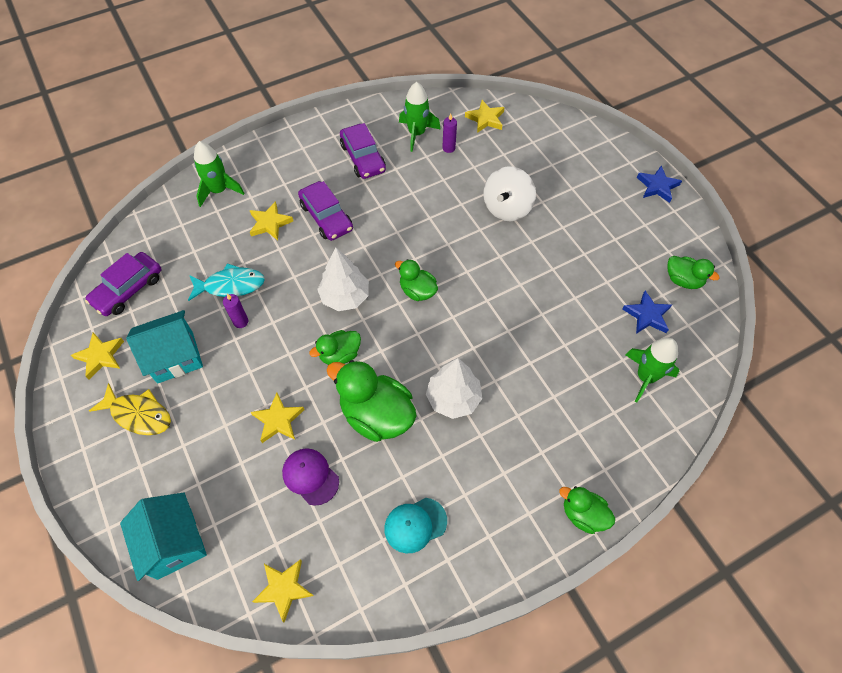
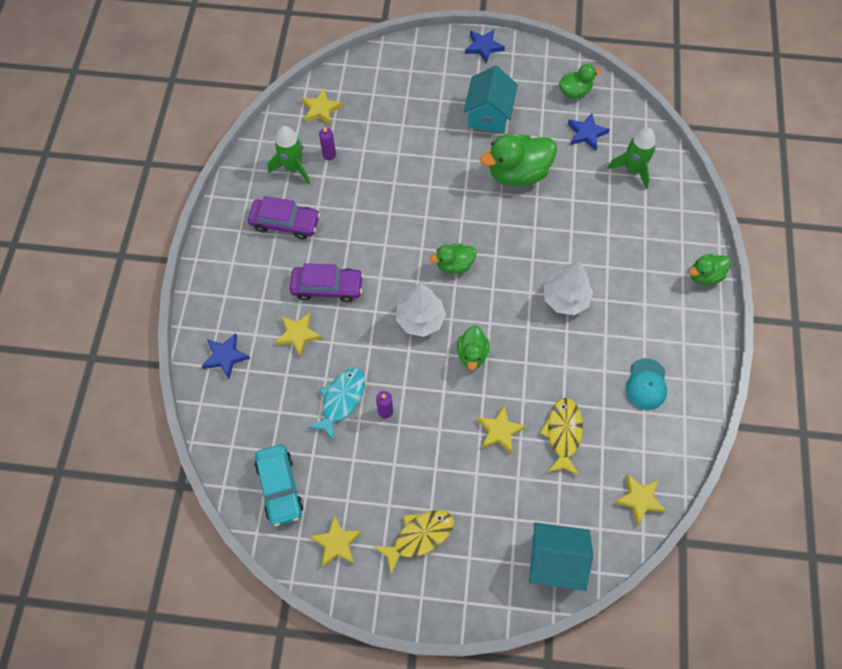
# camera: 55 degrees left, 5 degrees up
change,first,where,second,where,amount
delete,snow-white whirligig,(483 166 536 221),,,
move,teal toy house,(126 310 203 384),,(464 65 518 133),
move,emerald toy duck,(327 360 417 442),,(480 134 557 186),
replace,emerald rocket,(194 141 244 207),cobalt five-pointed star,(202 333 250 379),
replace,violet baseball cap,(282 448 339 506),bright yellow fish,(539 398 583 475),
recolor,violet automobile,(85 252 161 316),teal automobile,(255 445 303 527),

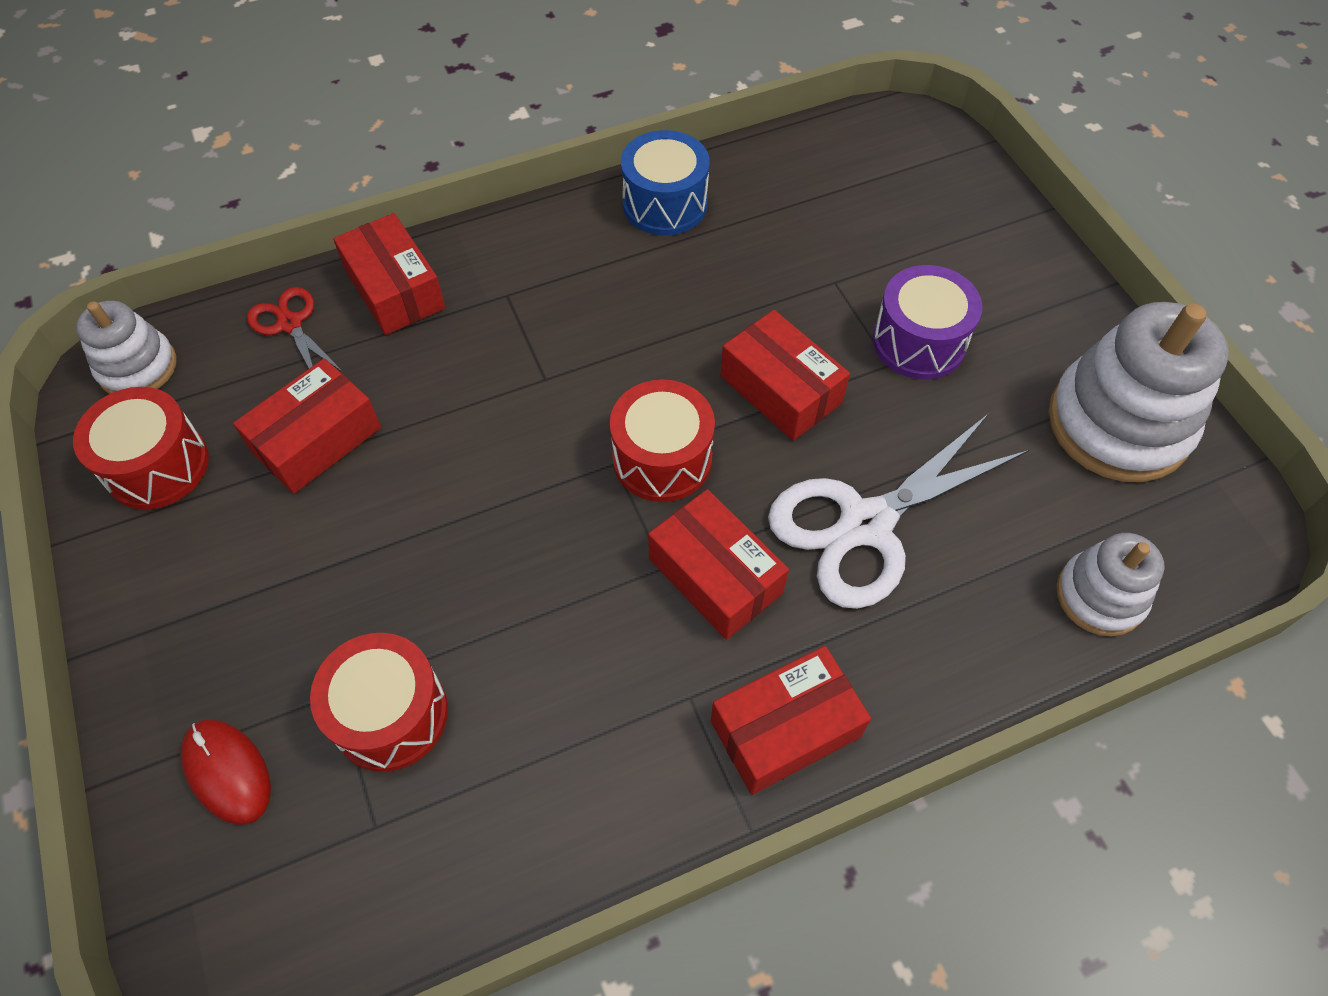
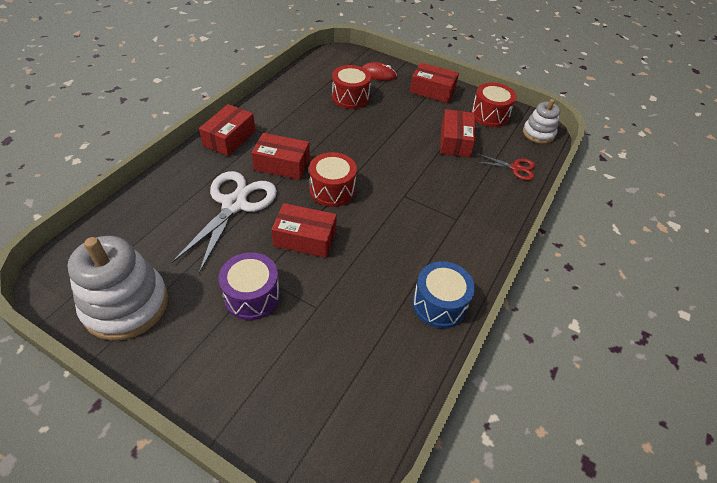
# camera: 140 degrees right, 10 degrees down
change,first,where,second,where,amount
delete,snow-white ring stacker,(1056 533 1164 636),,,
move,scarlet parcel,(333 213 446 335),,(410 63 459 103),

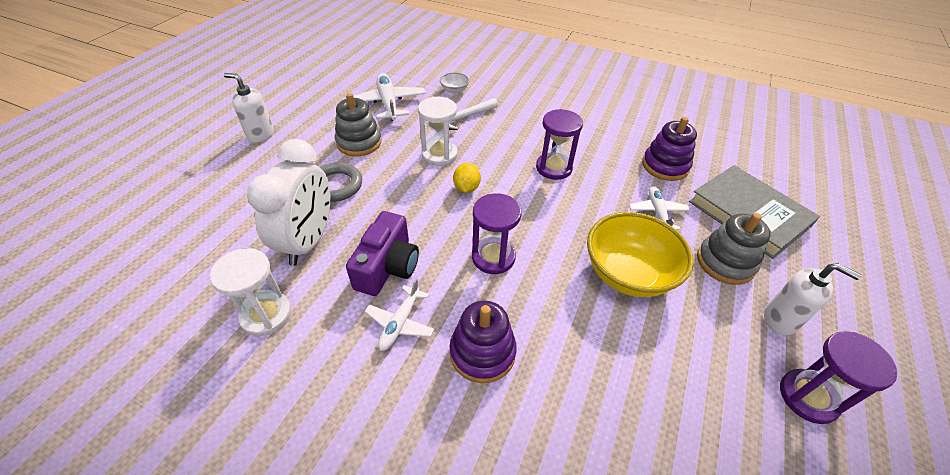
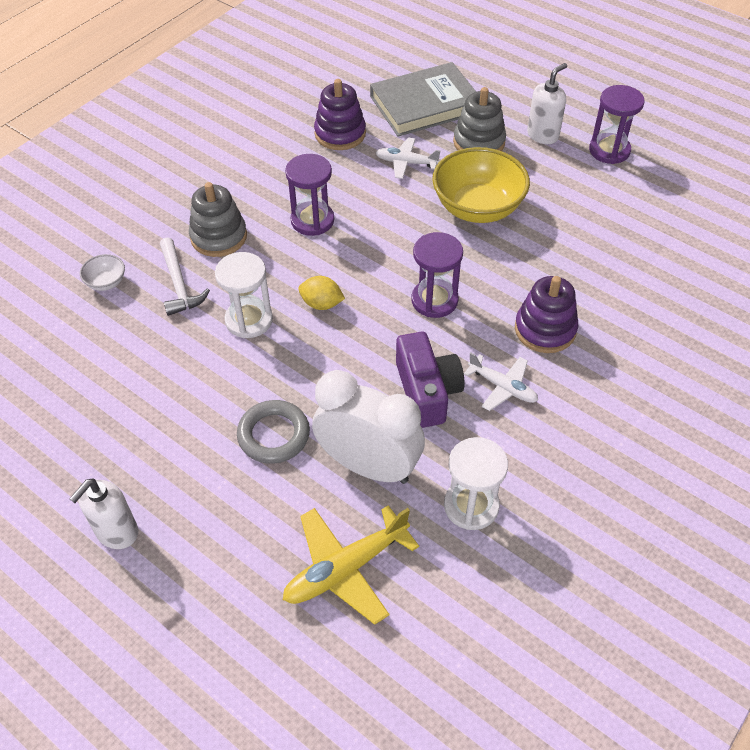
# camera: 75 degrees left, 5 degrees up
change,first,where,second,where,amount
delete,snow-white aeroplane,(354 73 426 121),,,
insert,,,bright yellow aeroplane,(283 505 419 625),
move,gray ring stacker,(335 93 382 156),,(189 182 247 257),
rotate,violet photo camera,(346 211 419 296),,(396 332 465 428),45 degrees clockwise

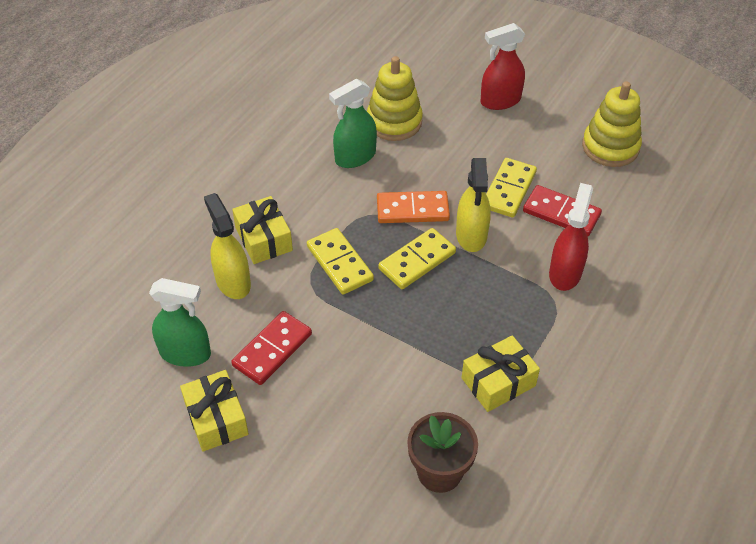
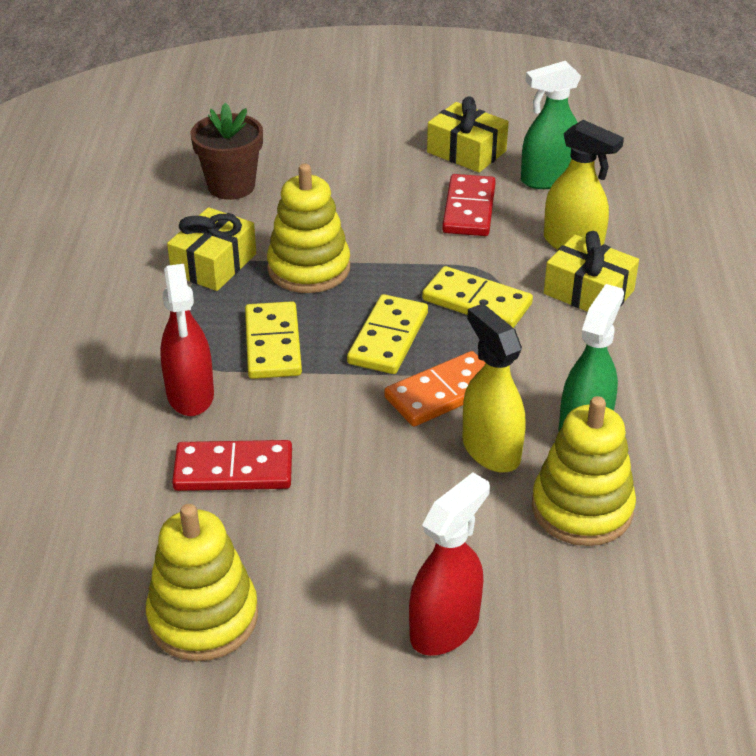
# camera: 150 degrees right, 10 degrees down
change,first,where,second,where,amount
insert,,,bright yellow ring stacker,(267 164 350 293),
move,bright yellow sprayer,(456 158 491 252),,(462 304 526 472),
move,bright yellow domino piece,(486 158 537 218),,(245 301 302 379),

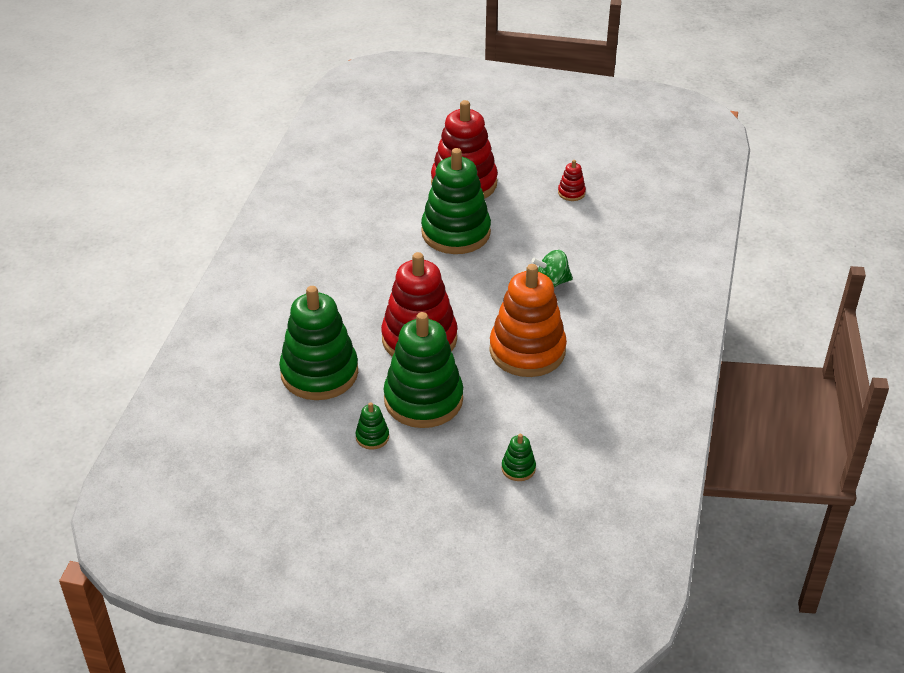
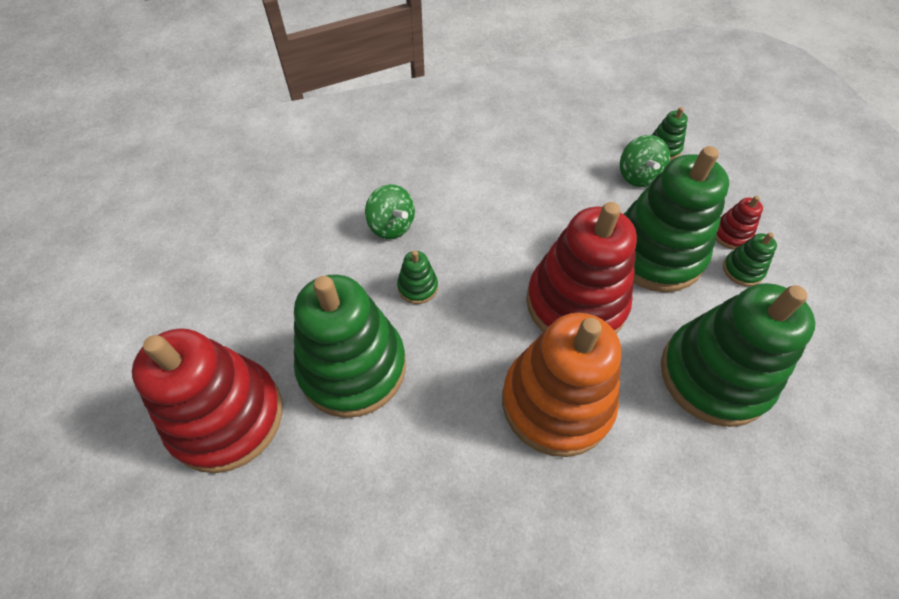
# camera: 120 degrees left, 15 degrees up
change,first,where,second,where,amount
insert,,,emerald ring stacker,(397 251 438 304),
insert,,,emerald whirligig,(620 135 670 187),
move,orange-coloured ring stacker,(489 264 567 377),,(502 313 621 457),
move,scarlet ring stacker,(558 160 586 201),,(716 196 763 250),

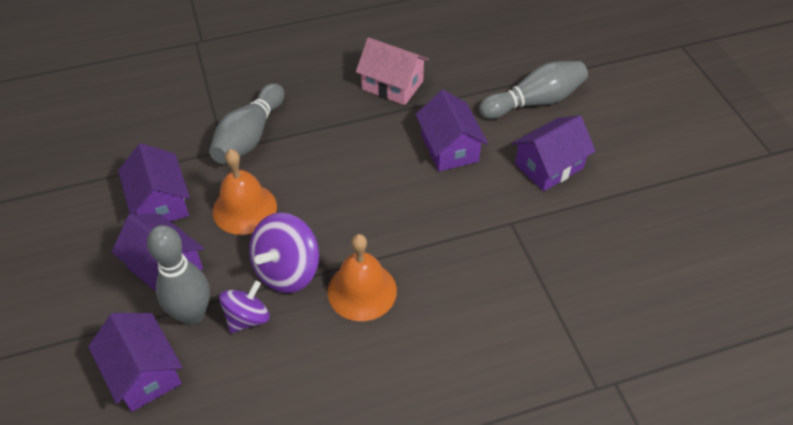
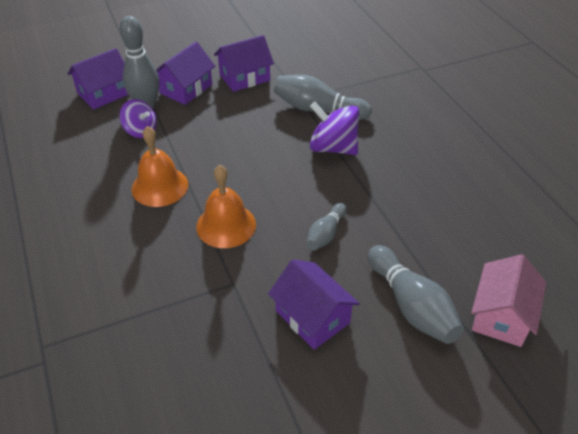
# camera: 85 degrees right, 5 degrees down
change,first,where,second,where,amount
move,orange-coloured bell,(213 149 277 235),,(196 165 256 248),
move,violet whirligig,(249 212 319 293),,(310 102 360 155),
move,rose-pink toy house,(356 37 429 105),,(471 254 546 347),
replace,violet toy house,(416 90 488 171),gray tenpin,(306 203 346 250),

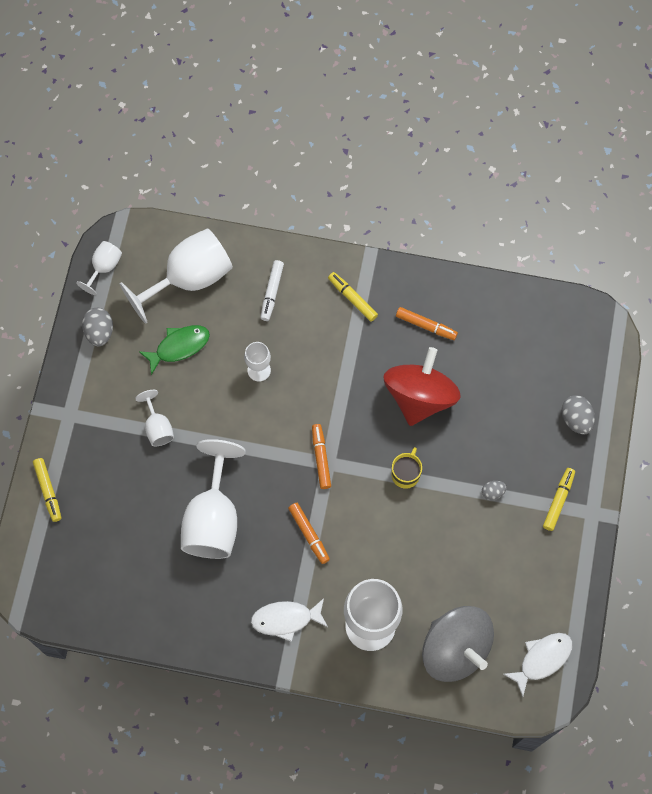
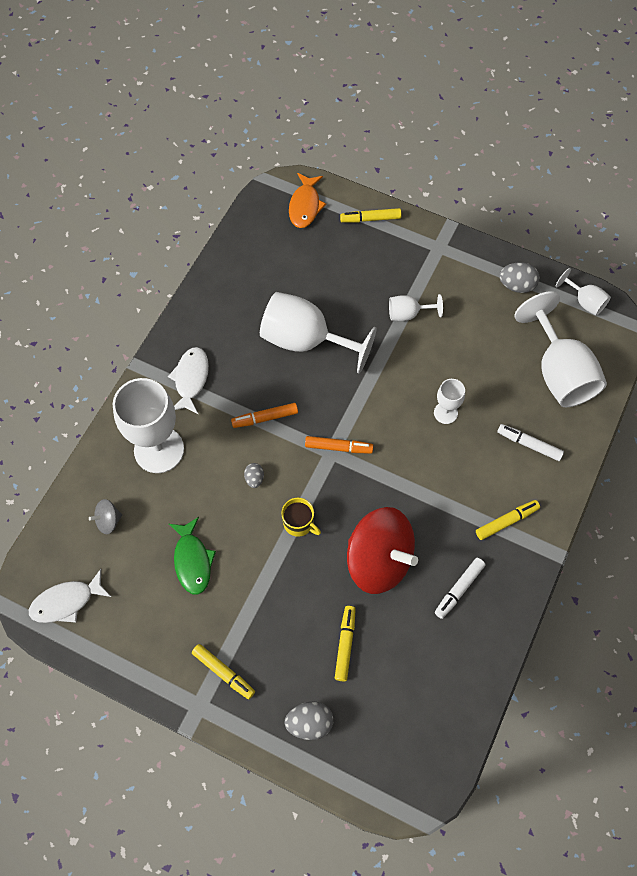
# camera: 105 degrees right, 5 degrees down
change,first,where,second,where,amount
insert,,,orange-coloured fish,(289 173 326 228),
insert,,,bright yellow marker,(335 606 356 681),
move,emerald fish,(139 325 210 375),,(169 517 216 595),
move,gray toy egg,(482 481 507 500),,(244 463 264 488),
recolor,orange-coloured marker,(396 307 458 340),snow-white marker,(435 558 486 619),
rotate,snow-white fish,(503 633 572 697),,(29 569 111 623),90 degrees clockwise
resize,gray whirligig,(422 606 494 682),,(89 499 122 534),x0.41

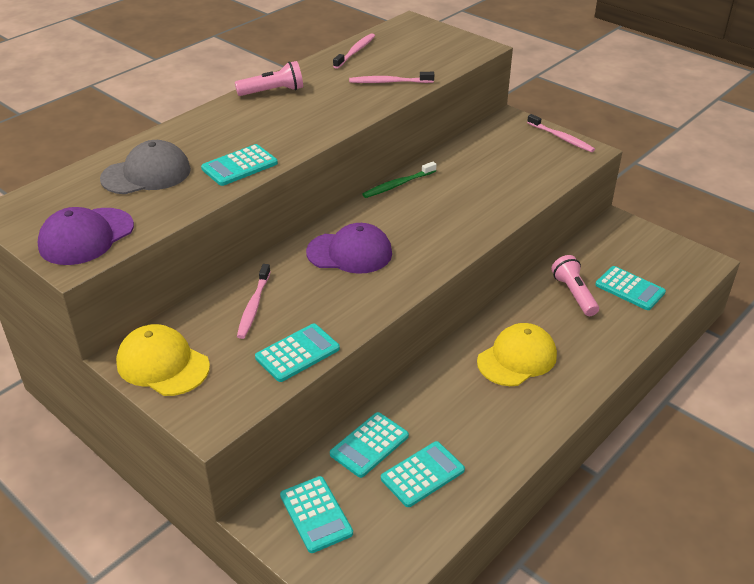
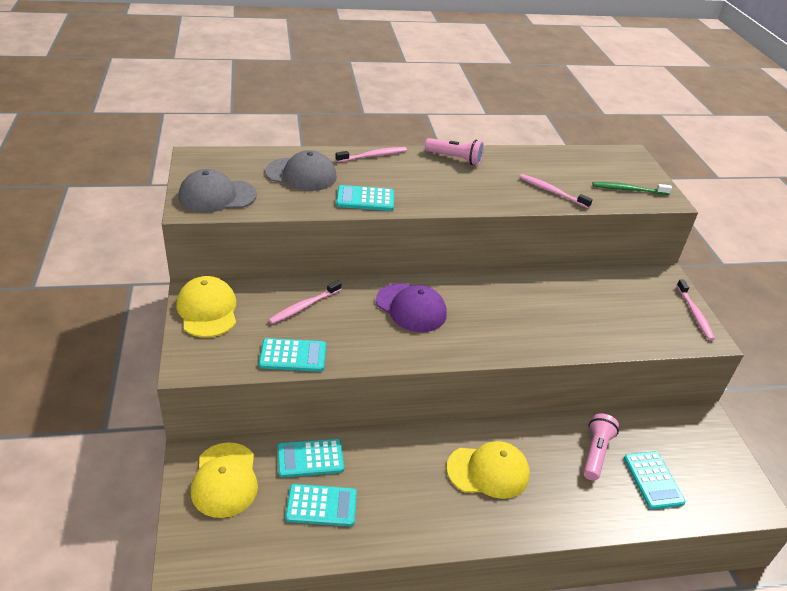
# camera: 35 degrees right, 0 degrees up
change,first,where,second,where,amount
move,rose-pink tooth brush,(333 33 375 69),,(335 147 407 162),
move,emerald tooth brush,(362 162 437 198),,(592 182 672 195),
replace,teal calculator,(280 476 353 553),bright yellow baseball cap,(191 442 258 518),
recolor,violet baseball cap,(38 207 134 265),gray baseball cap,(178 169 257 213),

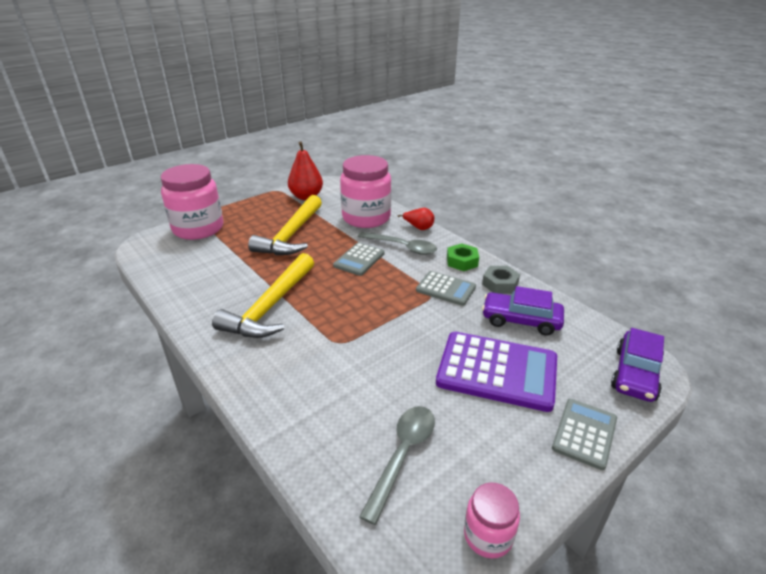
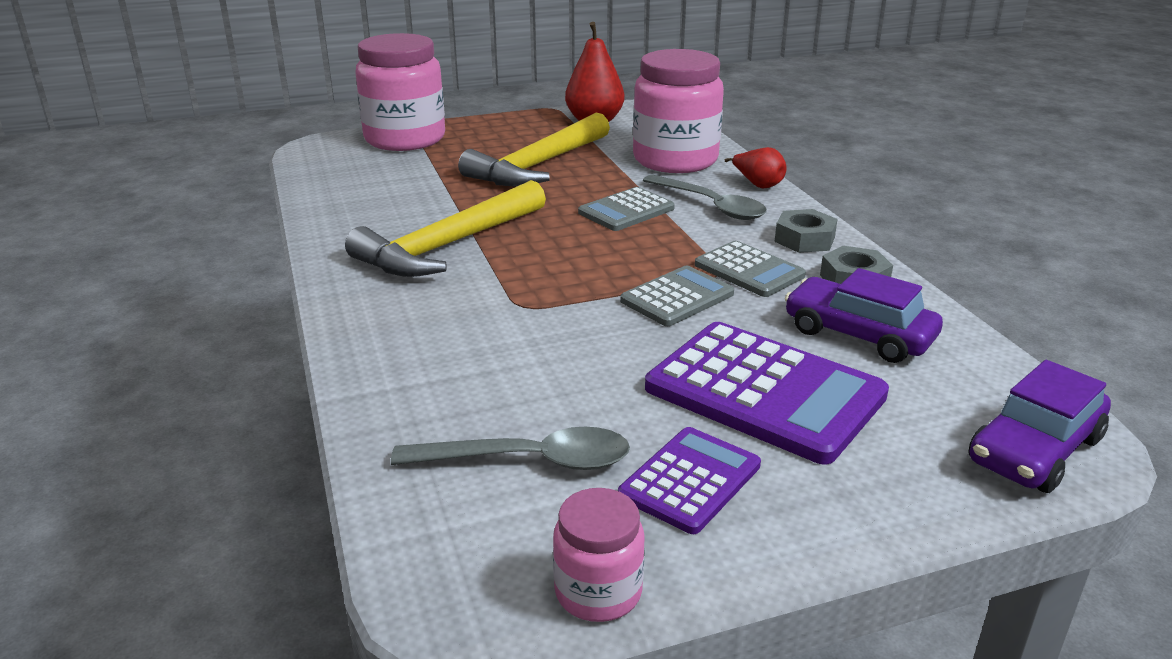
# camera: 20 degrees right, 5 degrees down
change,first,where,second,where,amount
insert,,,violet calculator,(618 427 761 534),
move,gray calculator,(552 399 617 470),,(620 266 734 326),
recolor,emerald hex nut,(447 243 479 271),gray hex nut,(774 209 838 253),
rotate,gray teaspoon,(359 406 435 525),,(391 427 630 470),45 degrees clockwise

